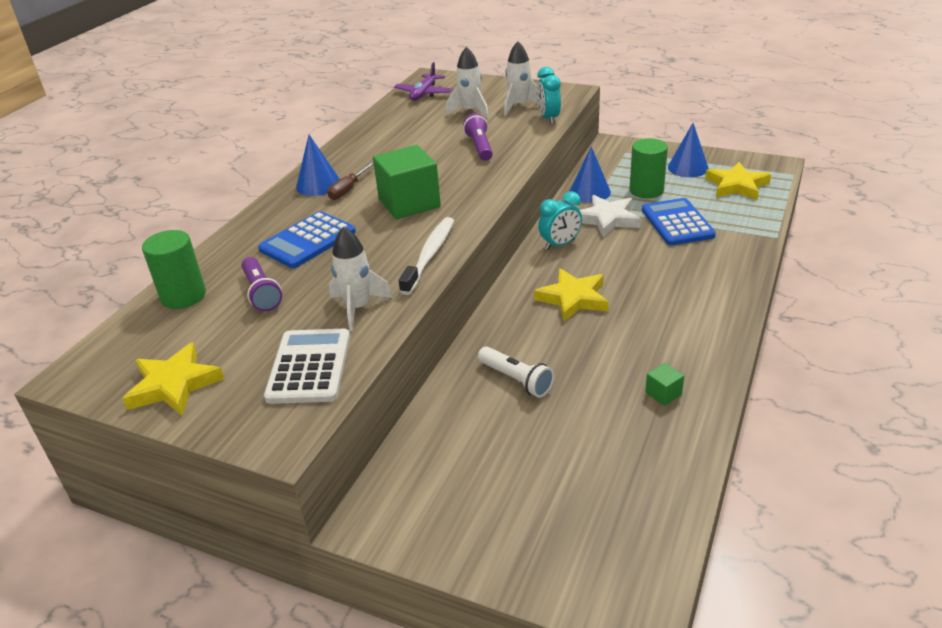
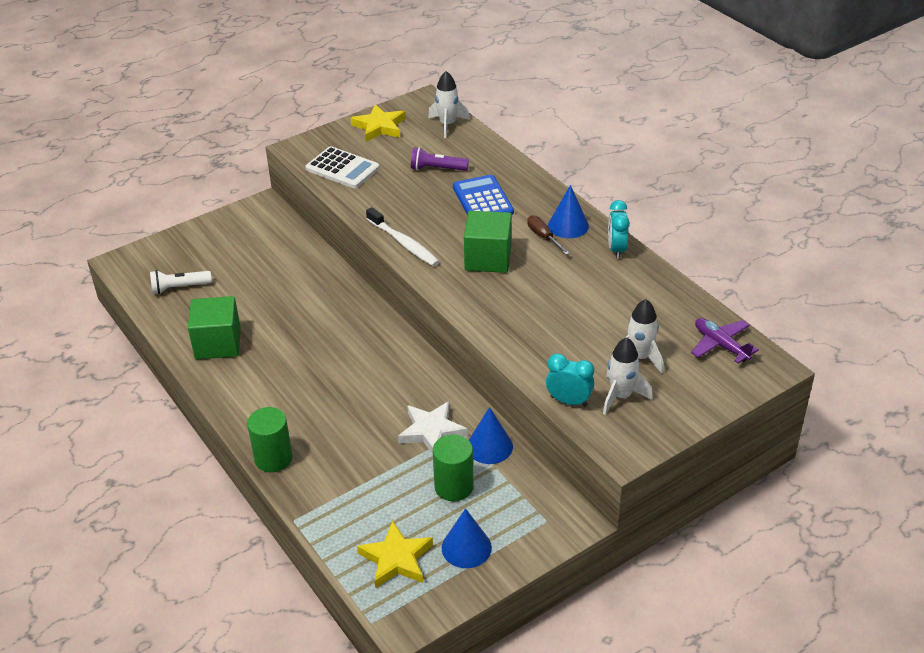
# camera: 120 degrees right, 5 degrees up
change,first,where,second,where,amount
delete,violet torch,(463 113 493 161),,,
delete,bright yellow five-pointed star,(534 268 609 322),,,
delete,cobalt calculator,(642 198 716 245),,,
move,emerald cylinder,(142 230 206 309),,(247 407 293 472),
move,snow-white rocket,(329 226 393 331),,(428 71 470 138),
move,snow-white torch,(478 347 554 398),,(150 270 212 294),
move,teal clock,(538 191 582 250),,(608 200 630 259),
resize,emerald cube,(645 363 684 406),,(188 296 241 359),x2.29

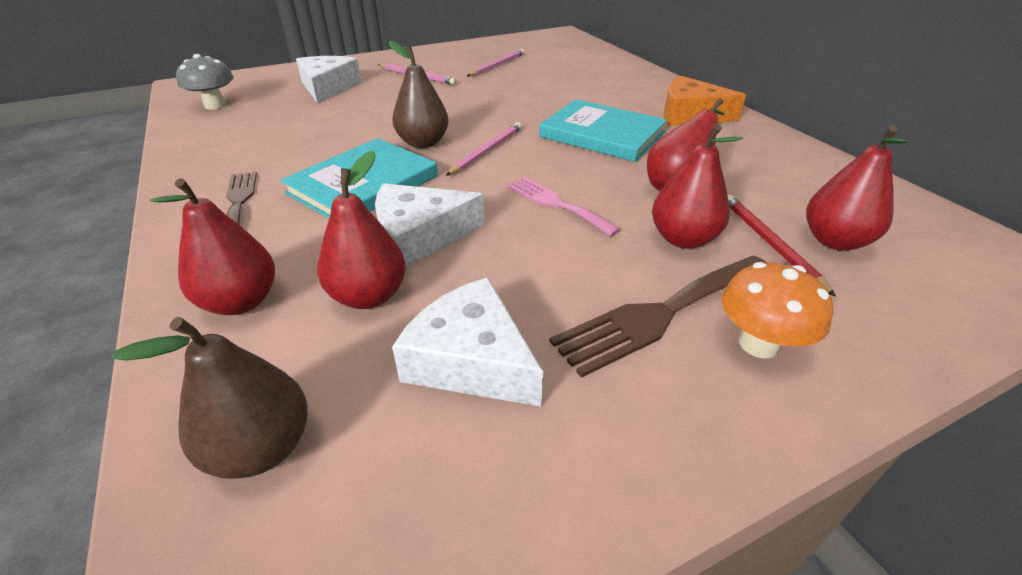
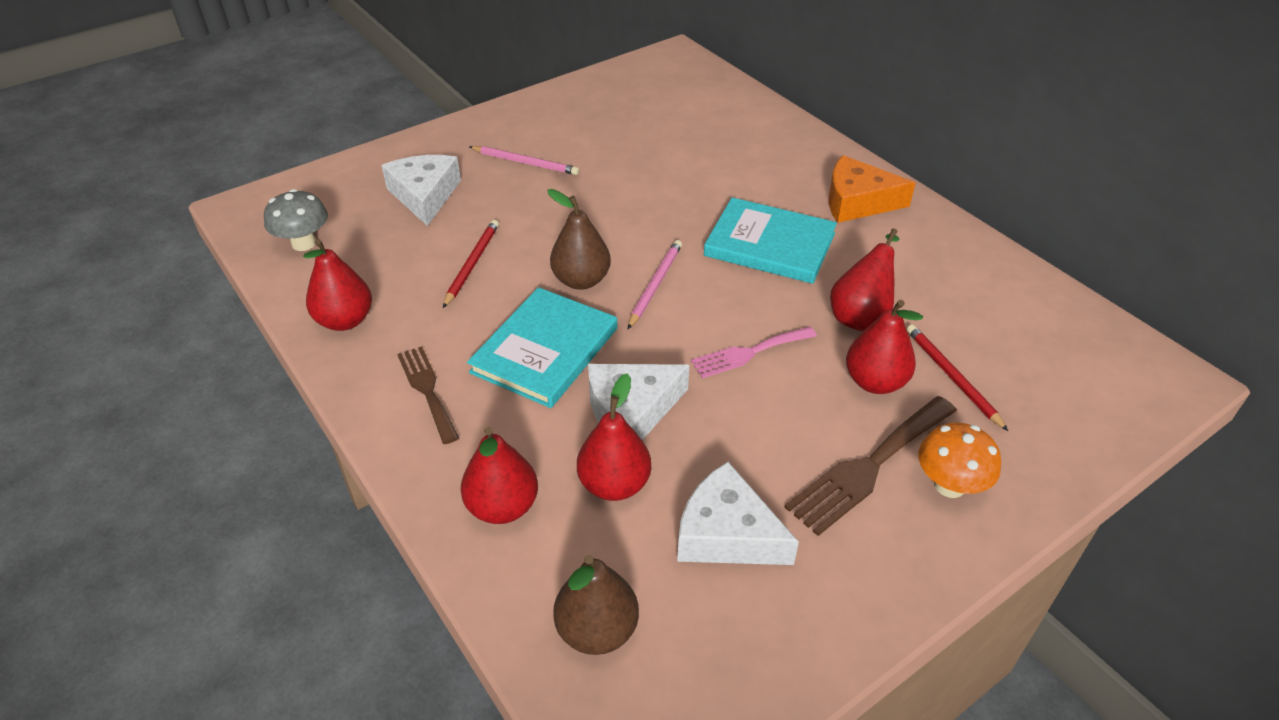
# camera: 10 degrees left, 5 degrees up
change,first,where,second,where,amount
delete,rose-pink pencil,(467 49 524 76),,,
insert,,,scarlet pencil,(443 220 499 308),
move,scarlet toy pear,(806 126 908 251),,(303 239 372 331),
rotate,rose-pink dinner fork,(507 177 621 236),,(691 327 817 378),60 degrees counterclockwise

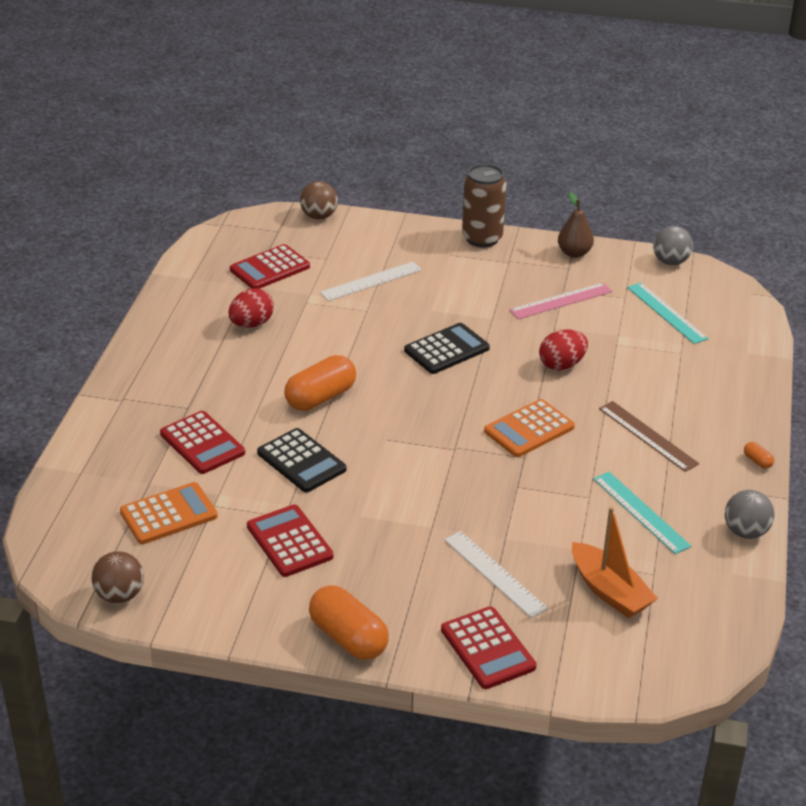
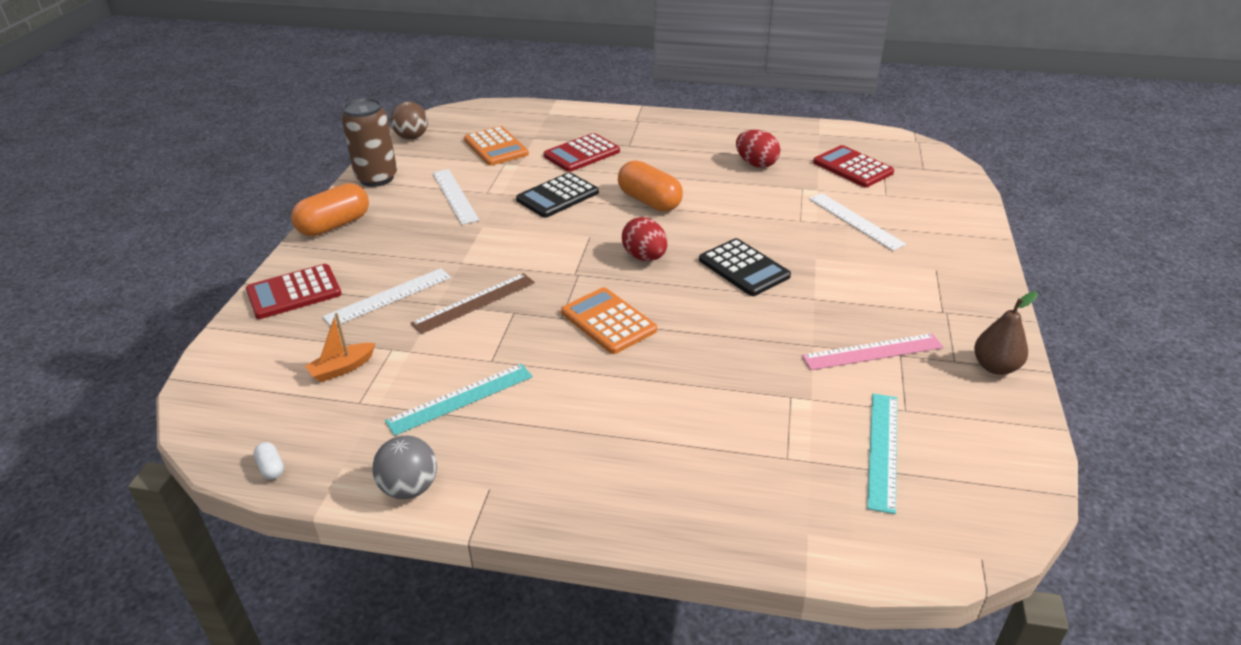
# camera: 90 degrees right, 0 degrees up
change,first,where,second,where,amount
delete,dark brown ball,(300 181 338 220),,,
delete,gray ball,(653 226 693 265),,,
delete,orange-coloured capsule,(744 442 774 469),,,
insert,,,snow-white capsule,(254 442 284 480),
move,dark brown soda can,(462 164 506 248),,(342 98 397 187),
move,scarlet toy egg,(539 330 588 371),,(622 217 667 261),
move,dark brown straightedge,(599 401 699 472),,(411 273 535 334),
replace,scarlet calculator,(247 504 334 577),snow-white straightedge,(432 169 479 225),
rotate,rose-pink straightedge,(509 283 613 319),,(802 333 943 370),75 degrees counterclockwise
rotate,teal straightedge,(627 283 709 344),,(867 394 897 514),45 degrees counterclockwise
resize,orange-coloured sailboat,(572 507 658 618),,(305 313 375 382),x0.61

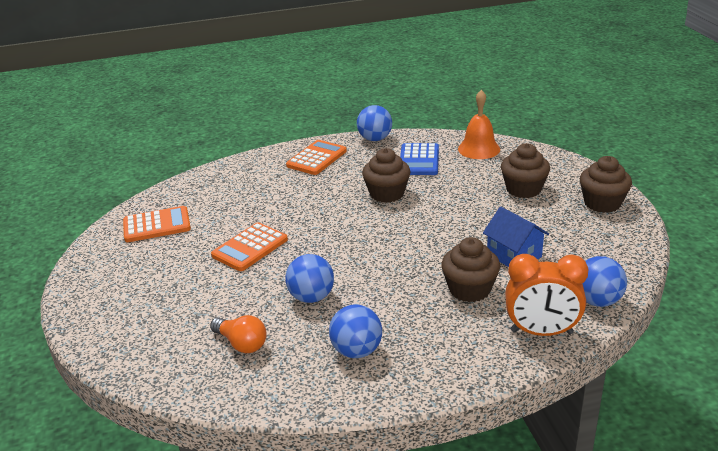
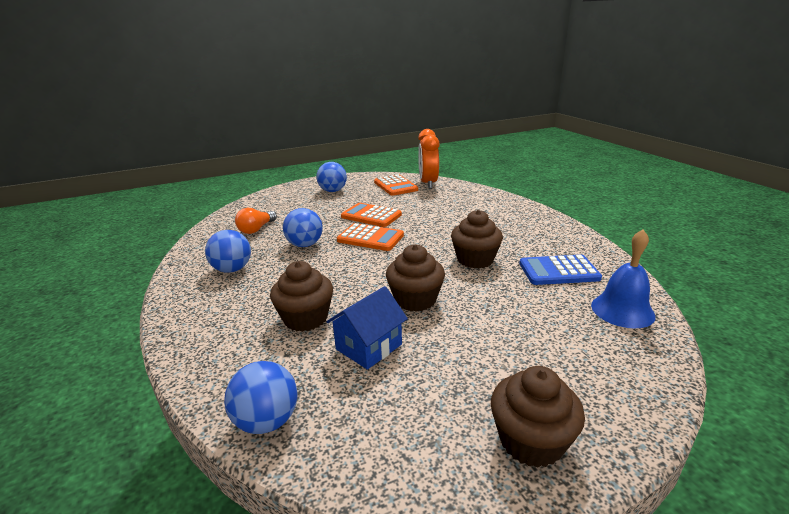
# camera: 80 degrees right, 5 degrees down
change,first,where,second,where,amount
move,orange-coloured calculator,(286 140 347 175),,(337 223 404 251),
move,cobalt ball,(357 105 392 141),,(317 162 347 192),
move,dark brown fairy cake,(501 143 550 198),,(386 244 445 312),
move,orange-coloured clock,(505 254 588 336),,(418 129 440 189),
recolor,orange-coloured bell,(458 90 500 159),cobalt bell,(591 229 656 328),

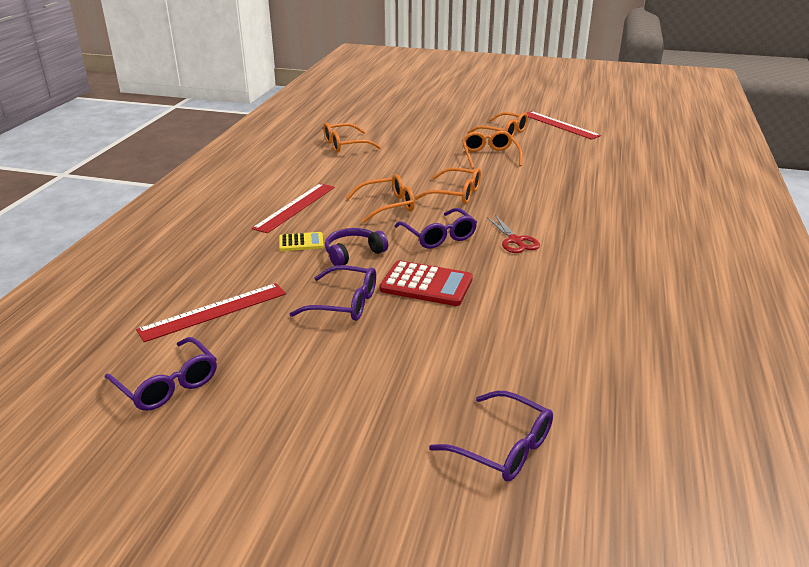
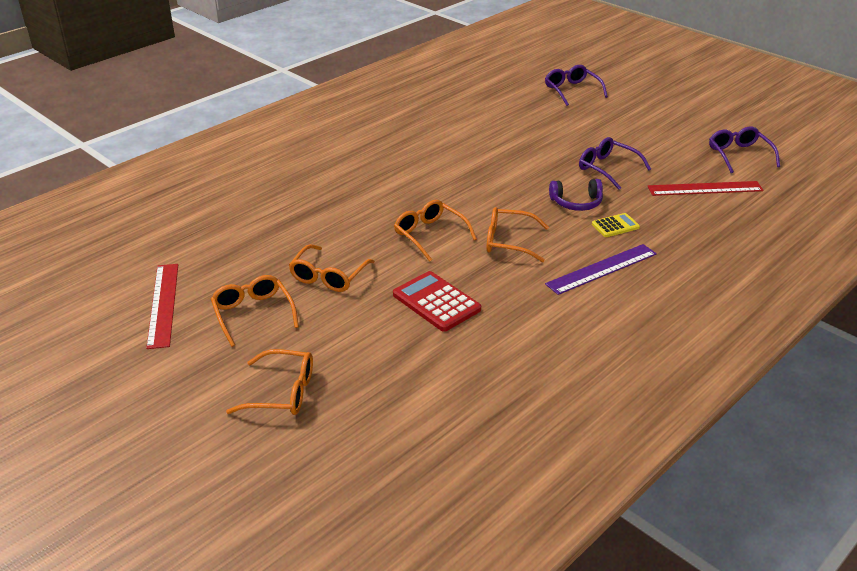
# camera: 150 degrees left, 5 degrees up
change,first,where,second,where,amount
delete,violet glasses,(394 208 477 249),,,
delete,scarlet scissors,(487 215 540 253),,,
move,orange-coloured glasses,(323 123 381 153),,(226 349 313 415),
move,scarlet calculator,(380 260 473 306),,(393 271 481 332),
recolor,scarlet straightedge,(252 183 335 233),violet straightedge,(545 244 657 295),
rotate,bright yellow calculator,(279 232 324 251),,(592 213 640 237),135 degrees clockwise

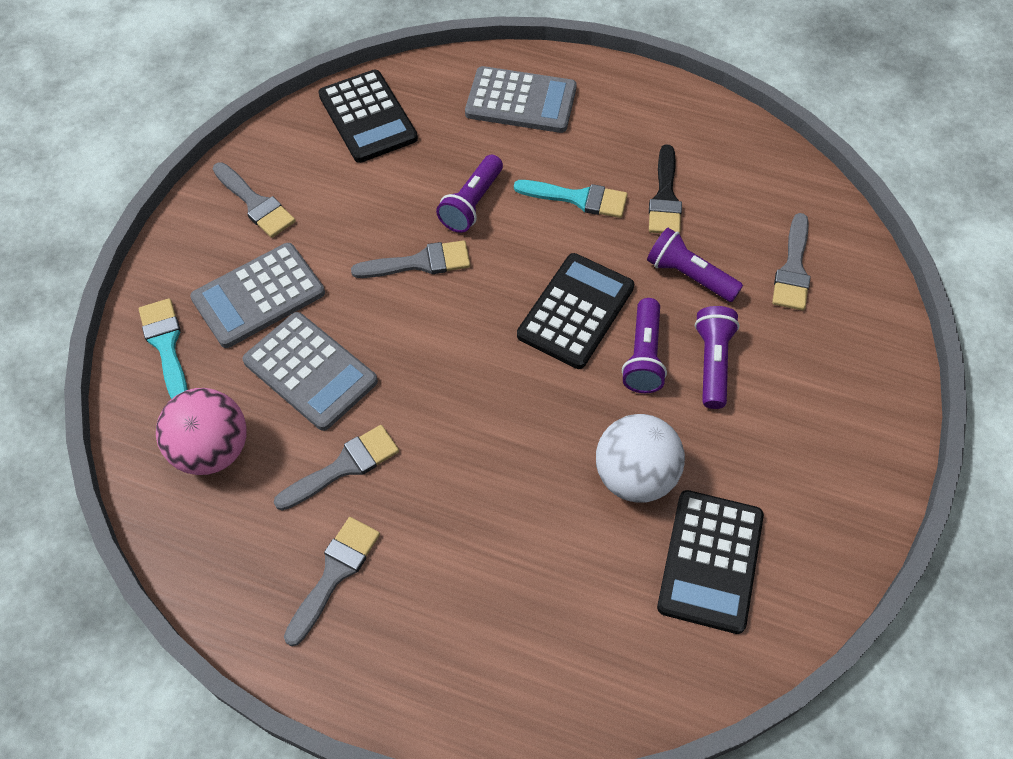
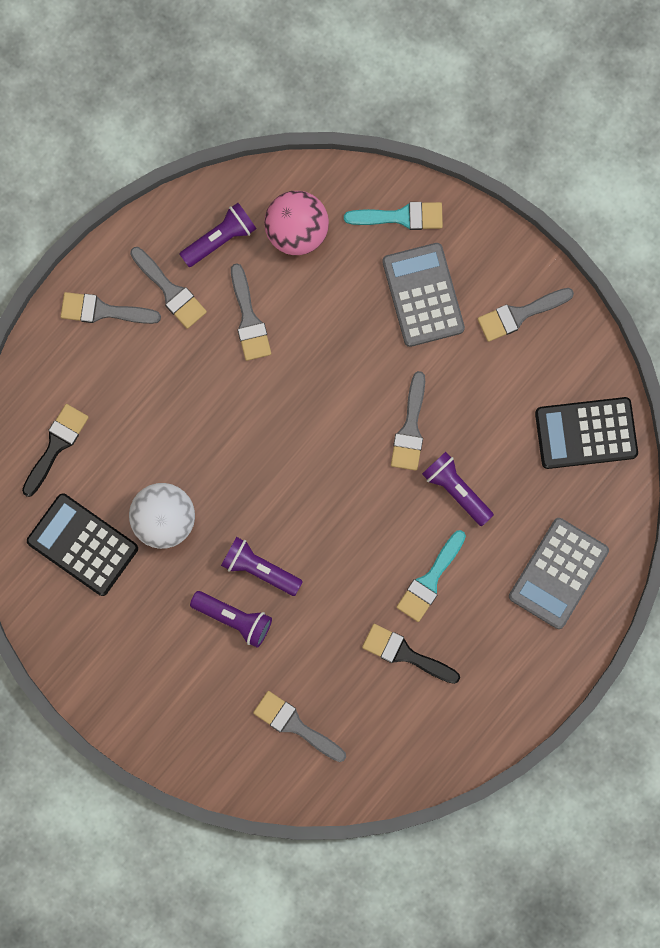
# camera: 110 degrees right, 20 degrees up
change,first,where,second,where,amount
delete,gray calculator,(242 312 378 431),,,
delete,black calculator,(517 253 634 369),,,
insert,,,black paint brush,(22 404 89 497),
insert,,,gray paint brush,(61 292 161 324),
move,violet torch,(647 228 743 302),,(180 203 256 267),

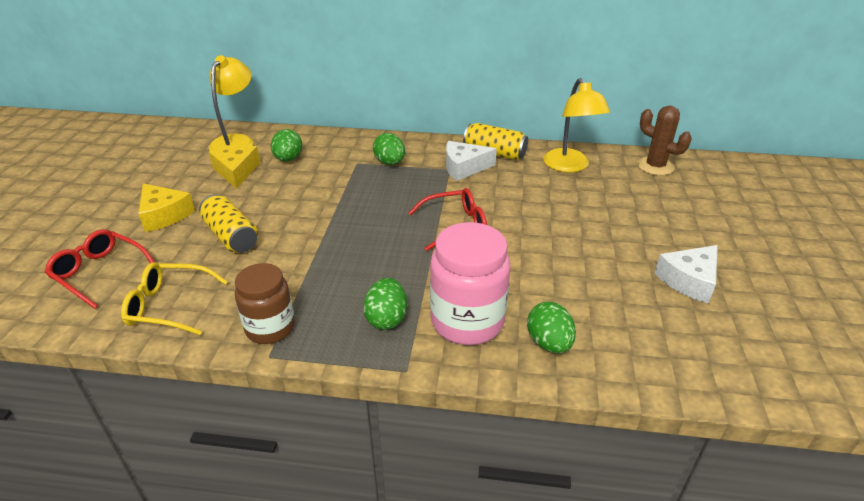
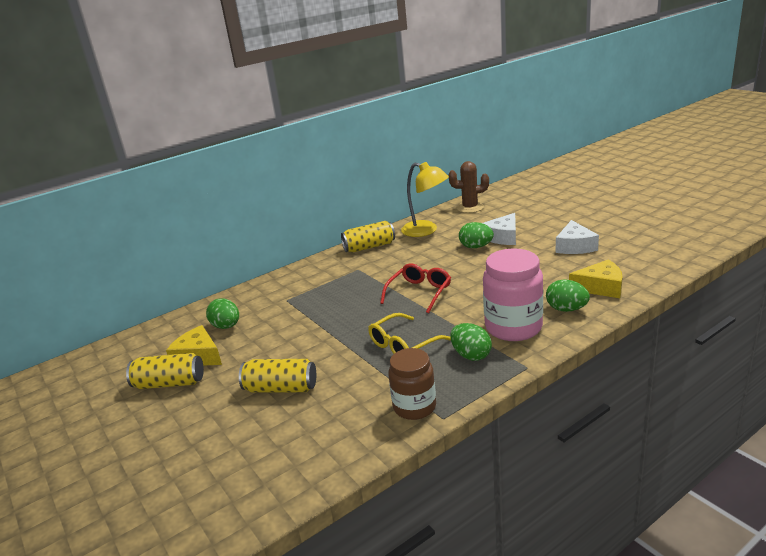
# camera: 40 degrees left, 10 degrees down
change,first,where,second,where,amount
delete,scarlet glasses,(45 229 155 309),,,
delete,bright yellow desk lamp,(209 55 253 151),,,
insert,,,bright yellow soda can,(126 353 204 389),
move,bright yellow glasses,(121 262 228 335),,(368 313 451 354),
move,bright yellow cheese wedge,(139 183 195 232),,(569 259 623 298),
move,emerald toy egg,(373 133 405 165),,(459 222 494 248),
move,snow-white cheese wedge,(446 141 497 181),,(483 213 516 245),

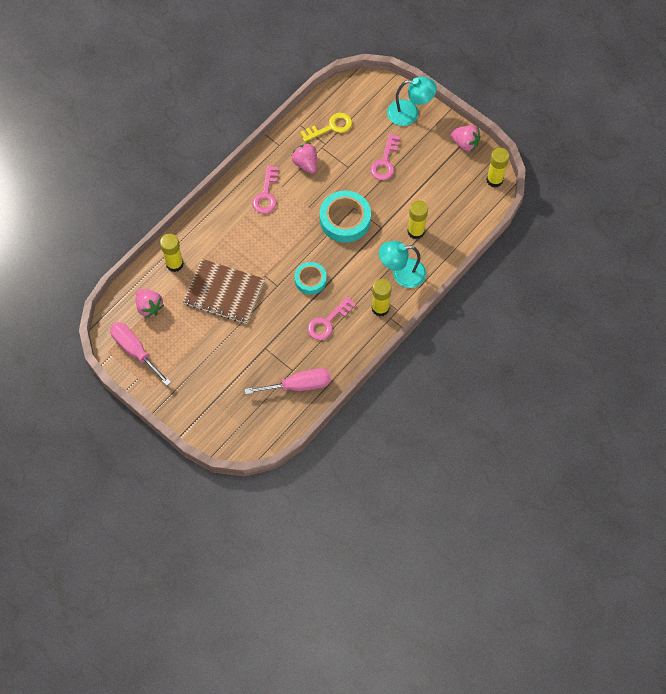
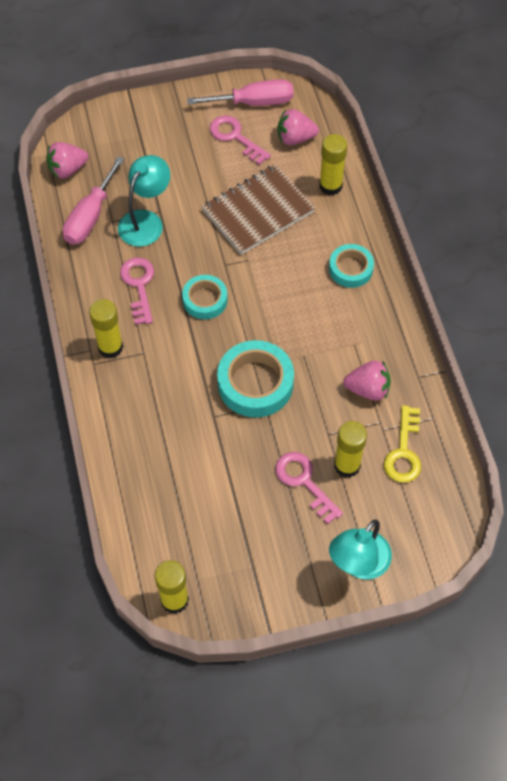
# camera: 125 degrees right, 5 degrees down
change,first,where,second,where,amount
insert,,,teal sticky tape,(329 244 374 288),
move,rose-pink latchkey,(252 165 279 214),,(210 116 271 165),
move,teal desk lamp,(379 241 426 288),,(118 155 170 247),
move,bright yellow stick of glue,(407 200 428 239),,(334 421 367 478),
move,rose-pink berry,(450 125 481 152),,(46 142 89 179),

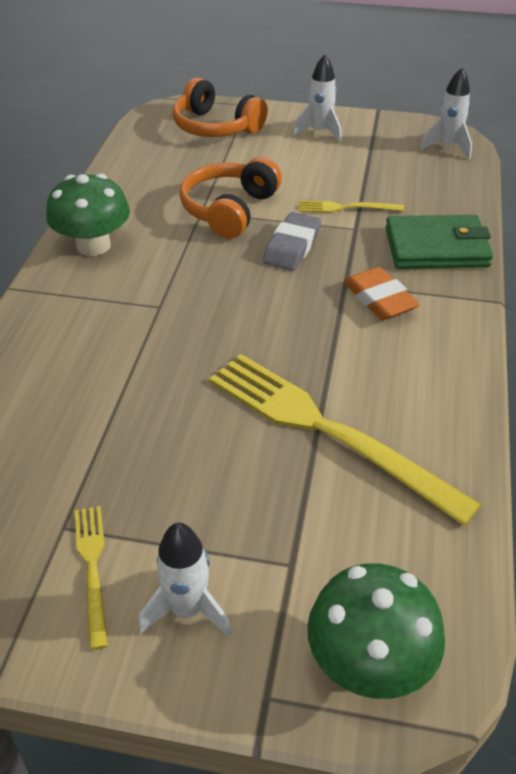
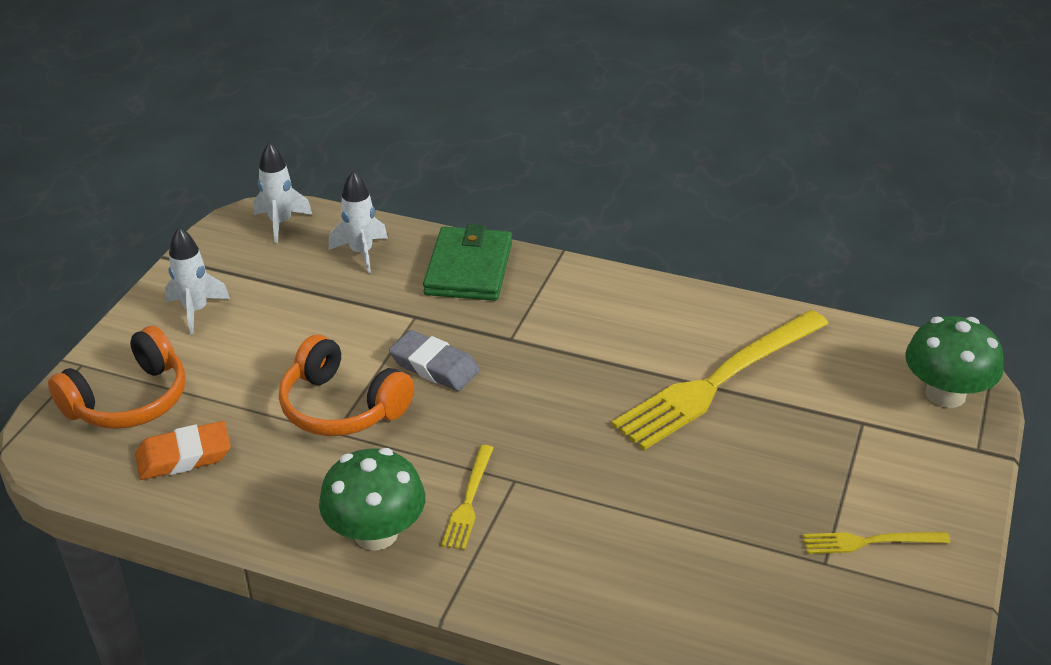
# camera: 80 degrees left, 5 degrees down
change,first,where,second,where,amount
move,snow-white rocket,(138 523 232 637),,(328 171 388 273),
move,bright yellow dinner fork,(299 201 404 213),,(441 445 493 550),
move,orange-coloured pencil eraser,(343 267 420 320),,(135 421 231 480),

